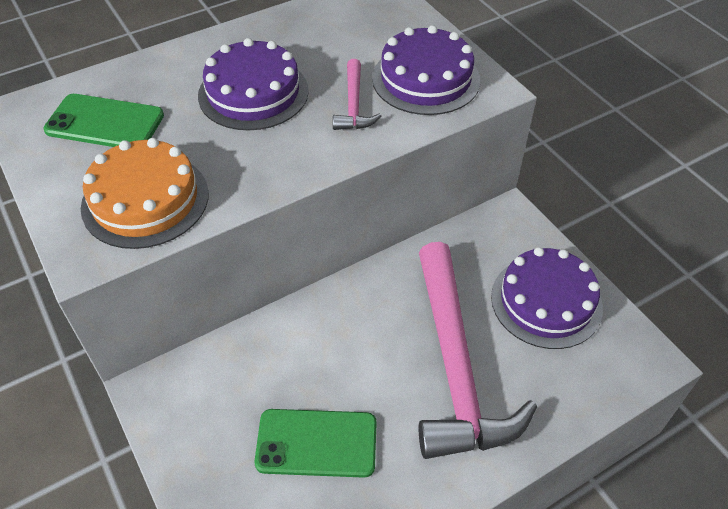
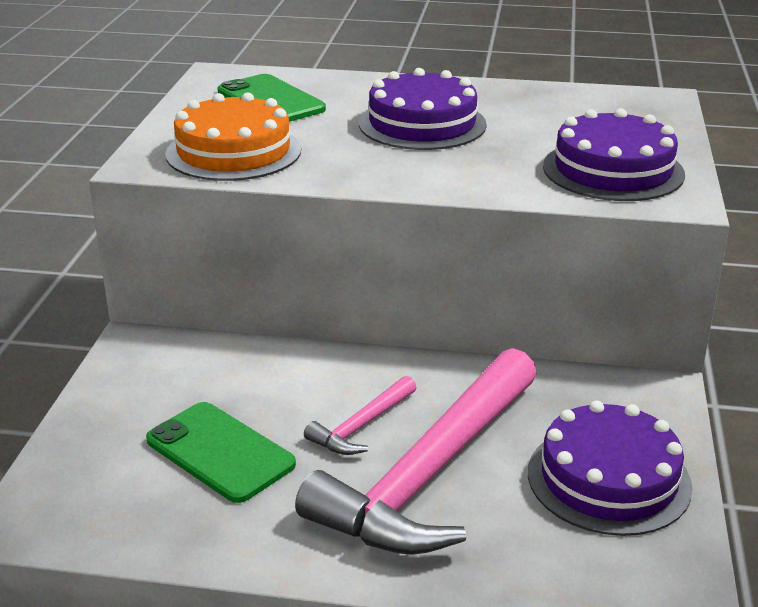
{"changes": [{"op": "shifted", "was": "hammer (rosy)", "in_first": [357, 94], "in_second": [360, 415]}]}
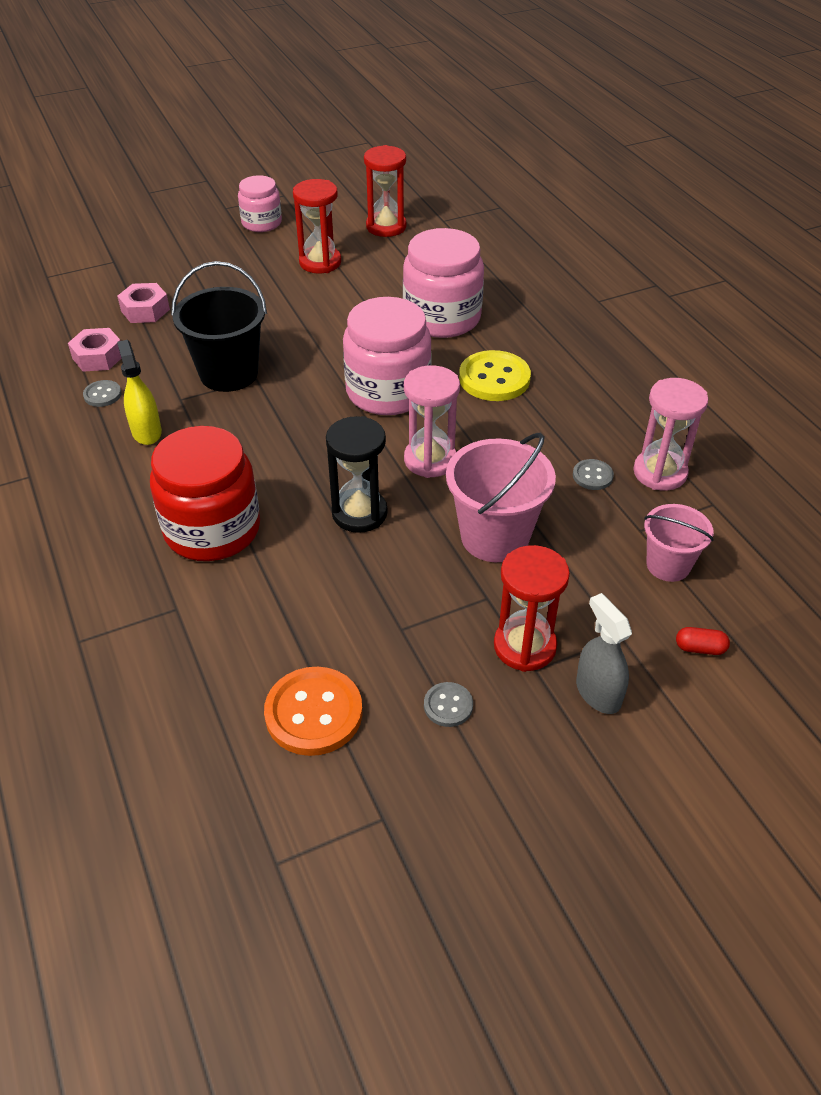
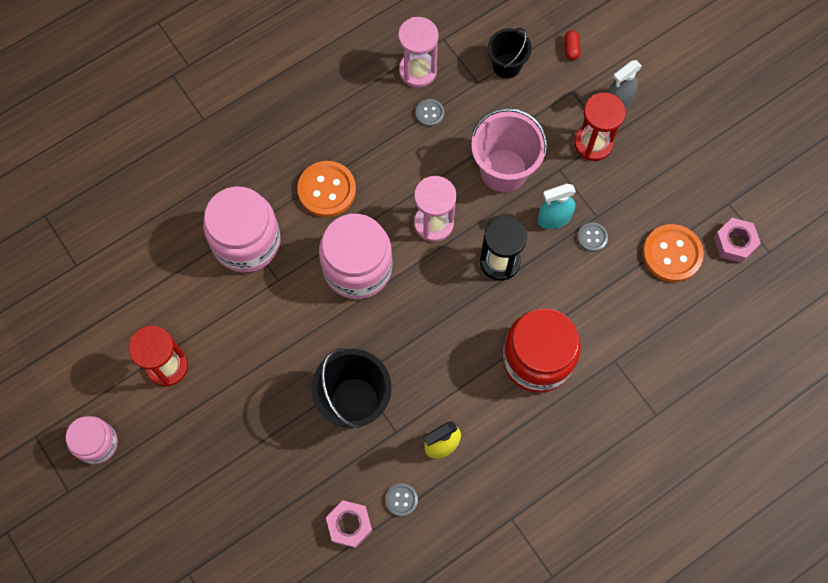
{"changes": [{"op": "gone", "was": "sandglass (red)", "in_first": [385, 191]}, {"op": "shifted", "was": "nut (rosy)", "in_first": [143, 303], "in_second": [737, 240]}, {"op": "repainted", "was": "sewing button (bright yellow)", "now": "sewing button (orange)", "in_first": [495, 375], "in_second": [326, 189]}, {"op": "repainted", "was": "bucket (rosy)", "now": "bucket (black)", "in_first": [679, 543], "in_second": [510, 53]}, {"op": "shifted", "was": "sewing button (gray)", "in_first": [448, 704], "in_second": [593, 237]}, {"op": "new", "now": "spray cleaner (aqua)", "in_second": [556, 206]}]}
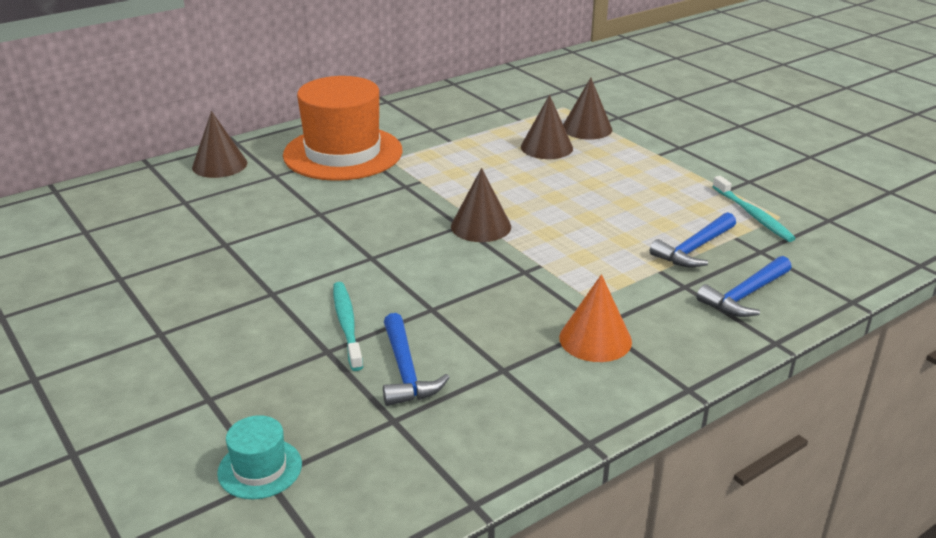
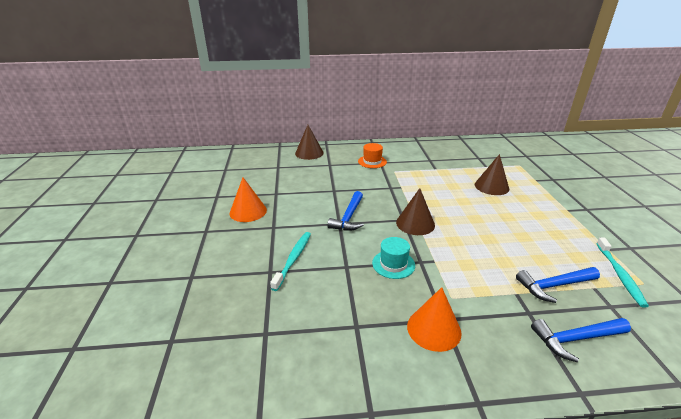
{"changes": [{"op": "scaled", "was": "hat (orange)", "in_first": [342, 128], "in_second": [372, 155], "ratio": 0.43}, {"op": "gone", "was": "cone shape (dark brown)", "in_first": [587, 109]}, {"op": "shifted", "was": "hammer (blue)", "in_first": [416, 359], "in_second": [345, 211]}, {"op": "shifted", "was": "hat (aqua)", "in_first": [259, 457], "in_second": [393, 258]}, {"op": "new", "now": "cone shape (orange)", "in_second": [248, 199]}]}
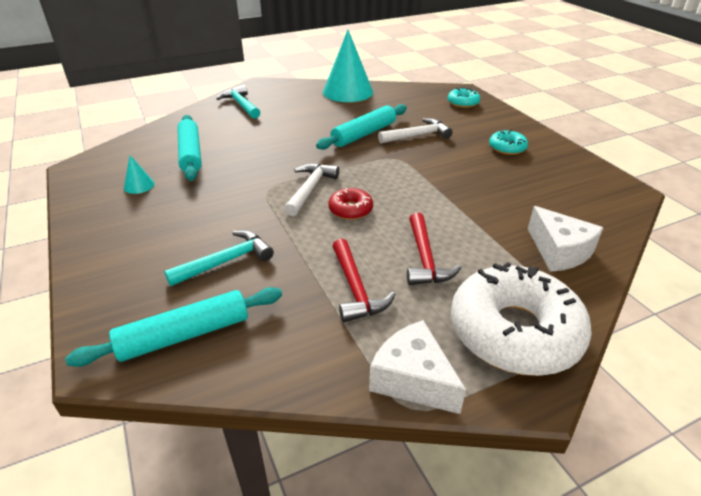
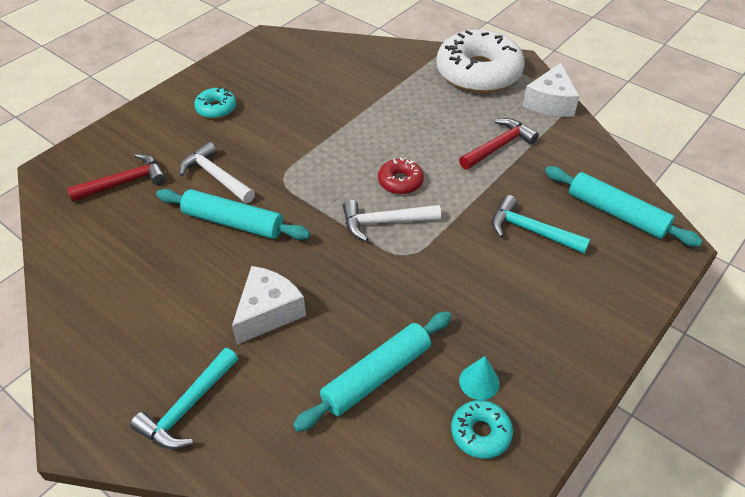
{"changes": [{"op": "gone", "was": "cone shape (aqua)", "in_first": [348, 66]}, {"op": "shifted", "was": "glazed donut (aqua)", "in_first": [464, 97], "in_second": [482, 429]}, {"op": "shifted", "was": "piece of cheese (snow-white)", "in_first": [565, 239], "in_second": [269, 305]}, {"op": "shifted", "was": "hammer (red)", "in_first": [434, 249], "in_second": [116, 178]}]}
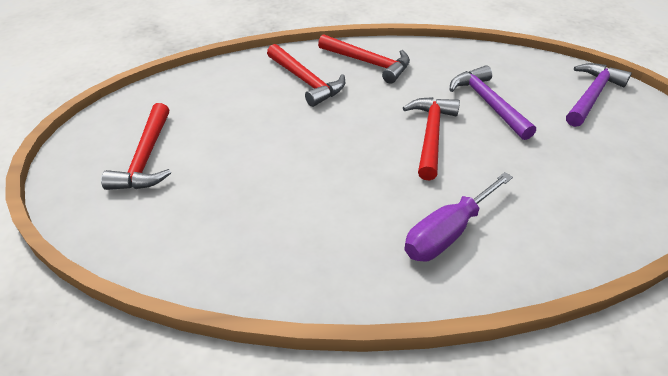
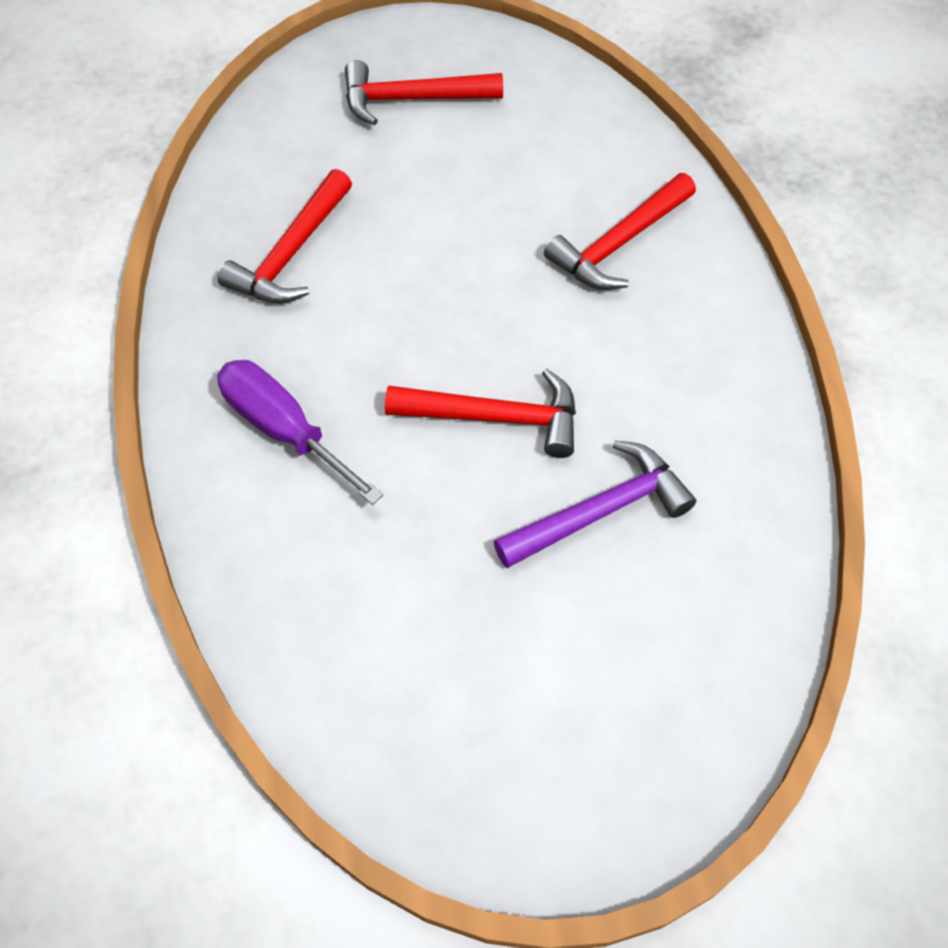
{"changes": [{"op": "shifted", "was": "hammer (red)", "in_first": [364, 59], "in_second": [284, 236]}, {"op": "gone", "was": "hammer (purple)", "in_first": [599, 95]}]}
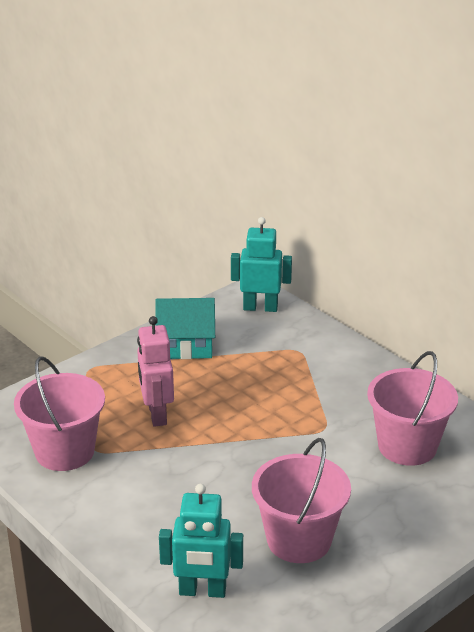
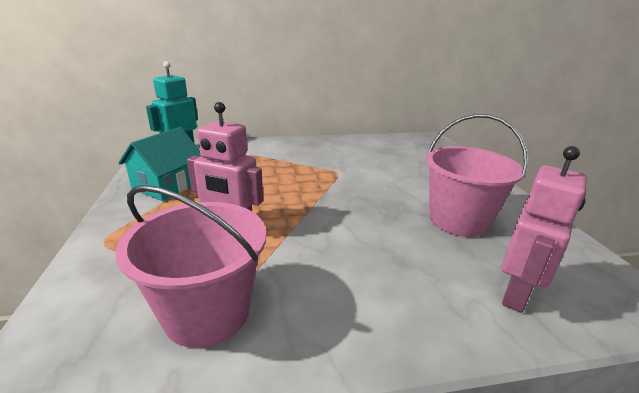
{"changes": [{"op": "gone", "was": "bucket (rosy)", "in_first": [412, 408]}, {"op": "repainted", "was": "robot (aqua)", "now": "robot (rosy)", "in_first": [201, 541], "in_second": [544, 229]}]}
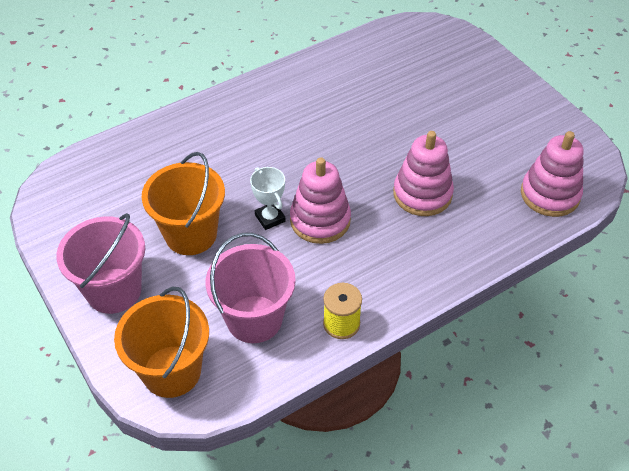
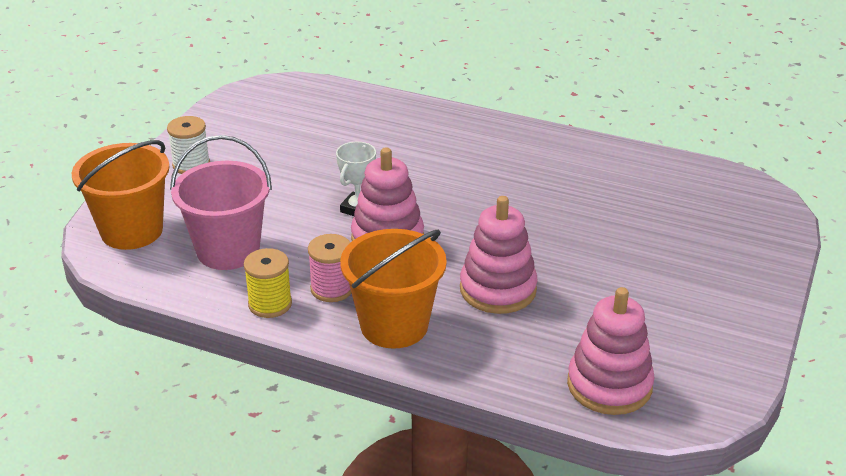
{"changes": [{"op": "shifted", "was": "bucket (orange)", "in_first": [183, 203], "in_second": [393, 289]}, {"op": "swapped", "was": "bucket (rosy)", "now": "spool (snow-white)", "in_first": [100, 263], "in_second": [188, 145]}, {"op": "new", "now": "spool (rosy)", "in_second": [329, 268]}]}
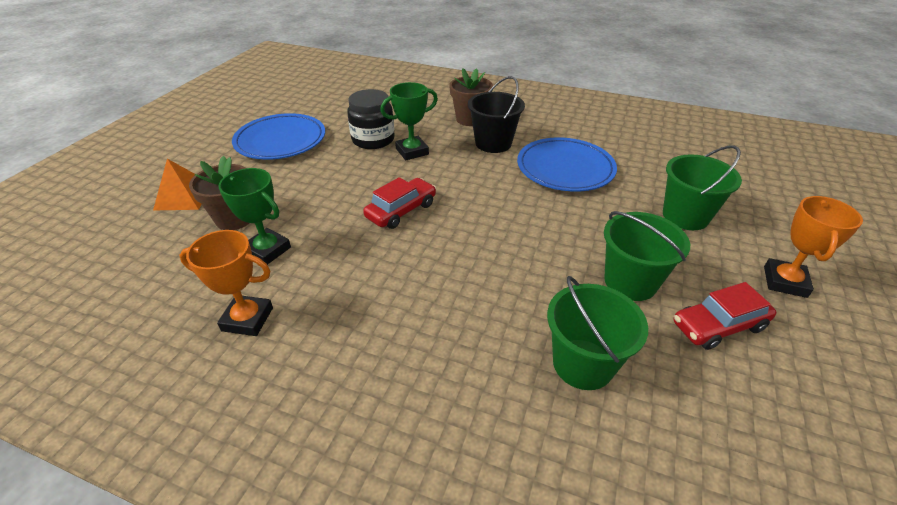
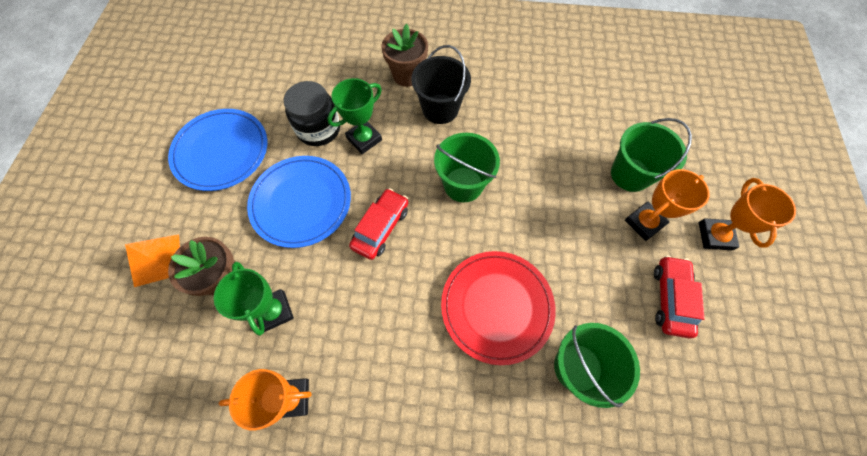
{"changes": [{"op": "shifted", "was": "dinner plate (blue)", "in_first": [567, 165], "in_second": [299, 202]}, {"op": "rotated", "was": "trophy (green)", "in_first": [254, 216], "in_second": [254, 299], "clockwise": 45}, {"op": "shifted", "was": "bucket (green)", "in_first": [647, 256], "in_second": [467, 167]}, {"op": "rotated", "was": "automobile (red)", "in_first": [725, 316], "in_second": [679, 297], "clockwise": 135}, {"op": "new", "now": "trophy (orange)", "in_second": [667, 205]}, {"op": "new", "now": "dinner plate (red)", "in_second": [498, 308]}]}
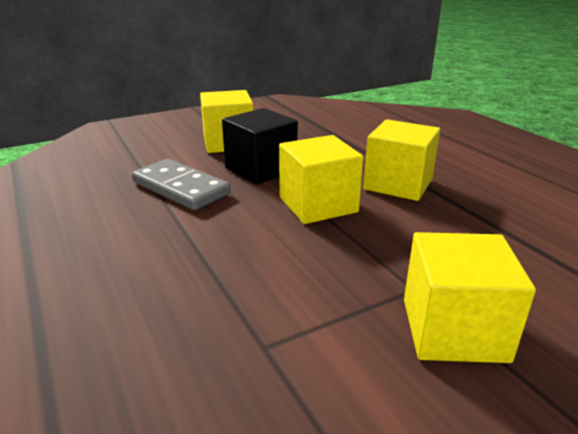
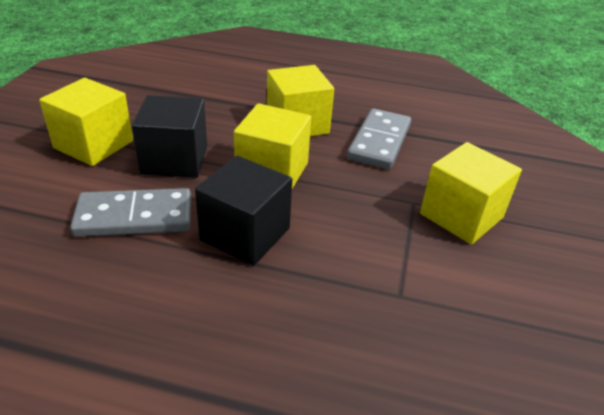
{"changes": [{"op": "new", "now": "domino (gray)", "in_second": [379, 138]}, {"op": "new", "now": "solid cube (black)", "in_second": [243, 211]}]}
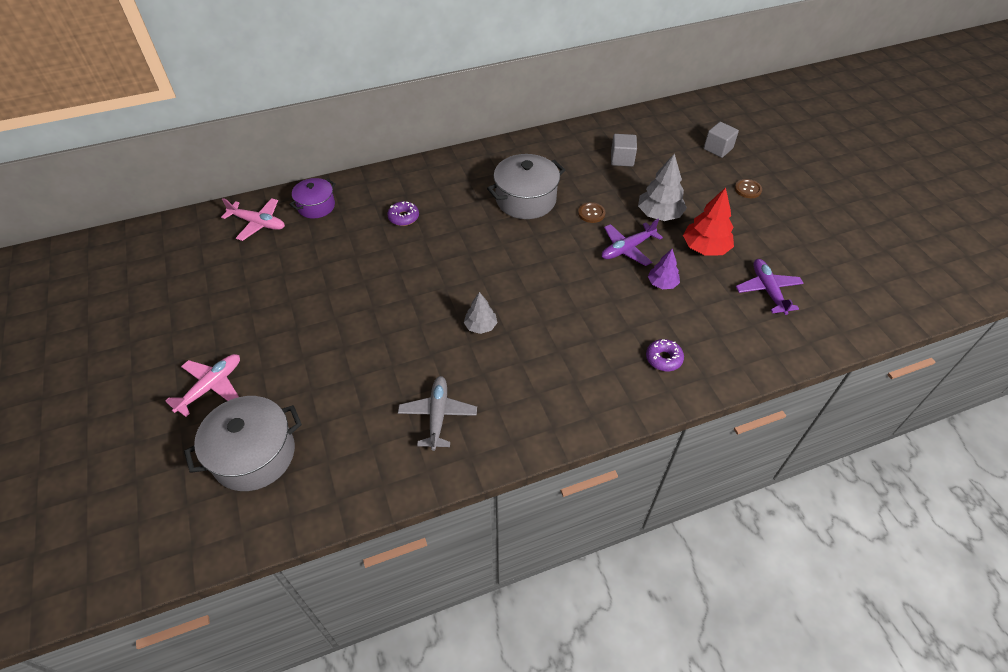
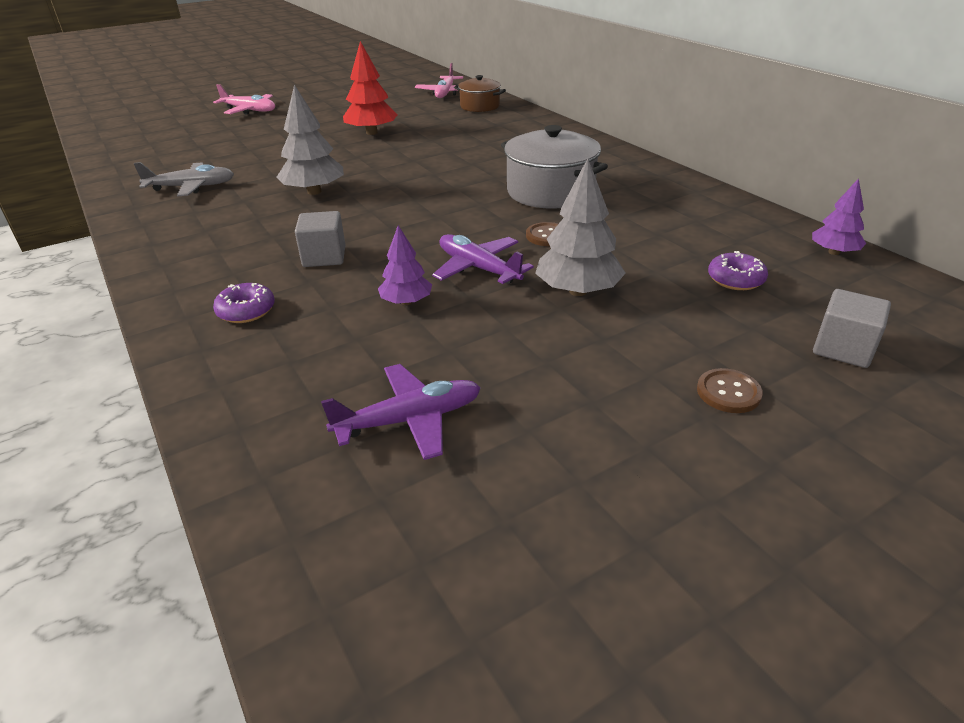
{"changes": [{"op": "shifted", "was": "solid cube (gray)", "in_first": [624, 150], "in_second": [320, 239]}, {"op": "repainted", "was": "stockpot (purple)", "now": "stockpot (dark brown)", "in_first": [312, 198], "in_second": [480, 93]}, {"op": "shifted", "was": "fir tree (red)", "in_first": [708, 221], "in_second": [370, 88]}, {"op": "shifted", "was": "glazed donut (purple)", "in_first": [403, 213], "in_second": [738, 270]}, {"op": "scaled", "was": "fir tree (gray)", "in_first": [480, 313], "in_second": [310, 139], "ratio": 1.64}, {"op": "gone", "was": "stockpot (gray)", "in_first": [243, 443]}, {"op": "new", "now": "fir tree (purple)", "in_second": [839, 216]}]}
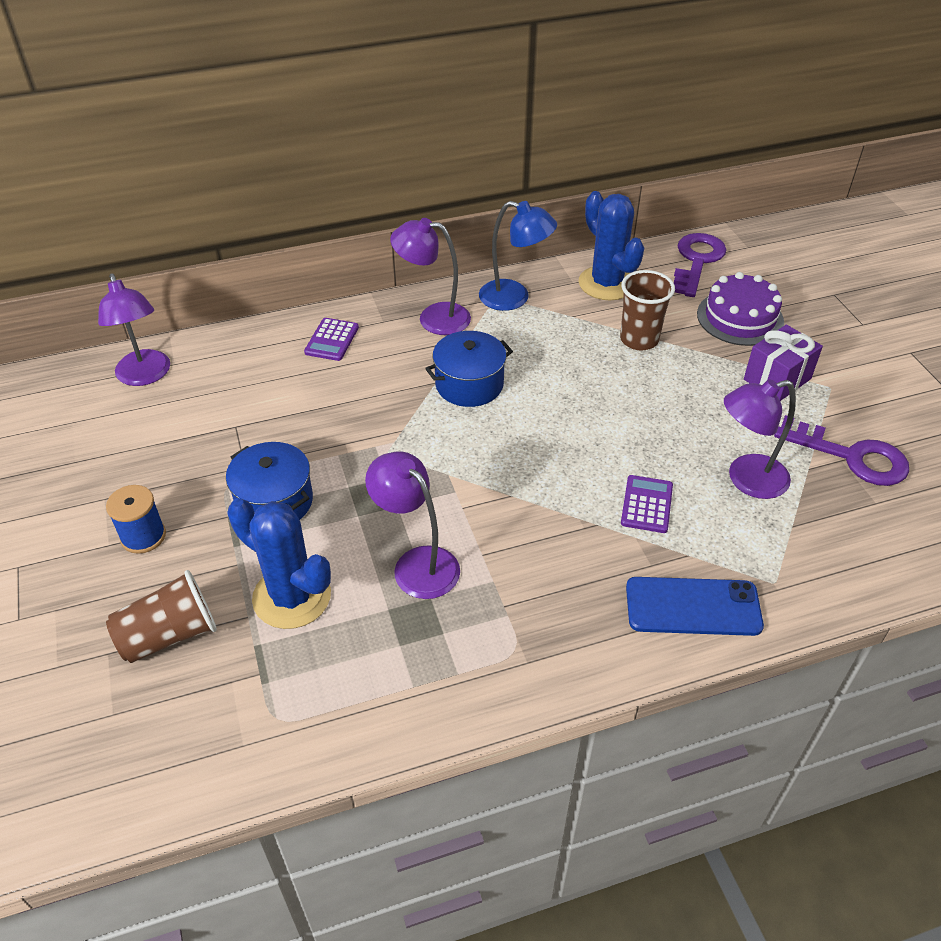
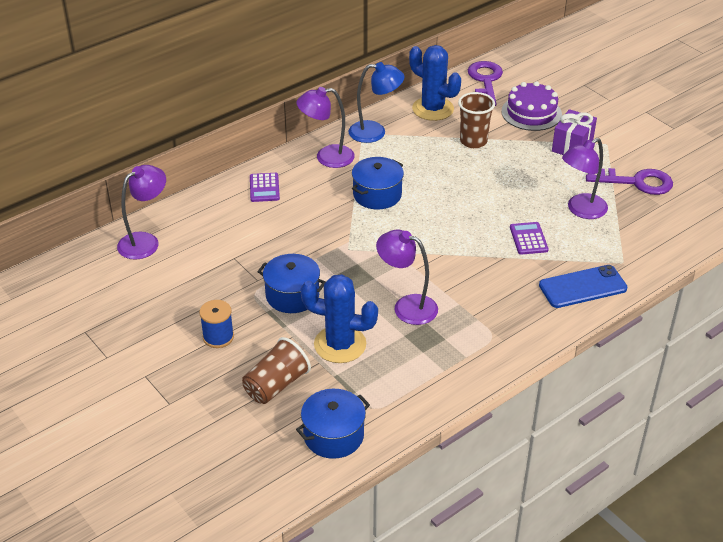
{"changes": [{"op": "rotated", "was": "desk lamp (purple)", "in_first": [134, 329], "in_second": [141, 212], "clockwise": -90}, {"op": "new", "now": "stockpot (blue)", "in_second": [333, 424]}]}
